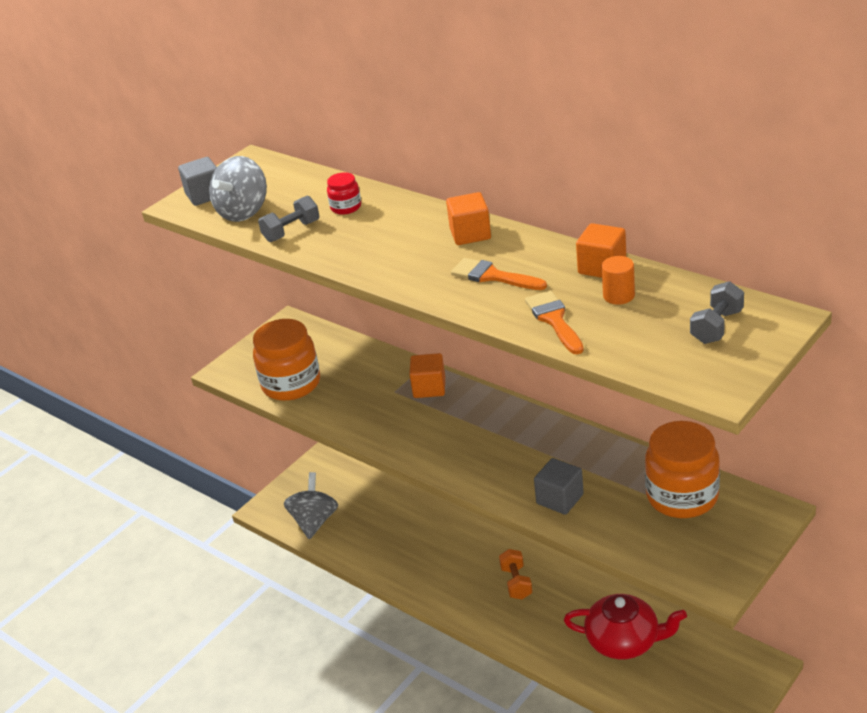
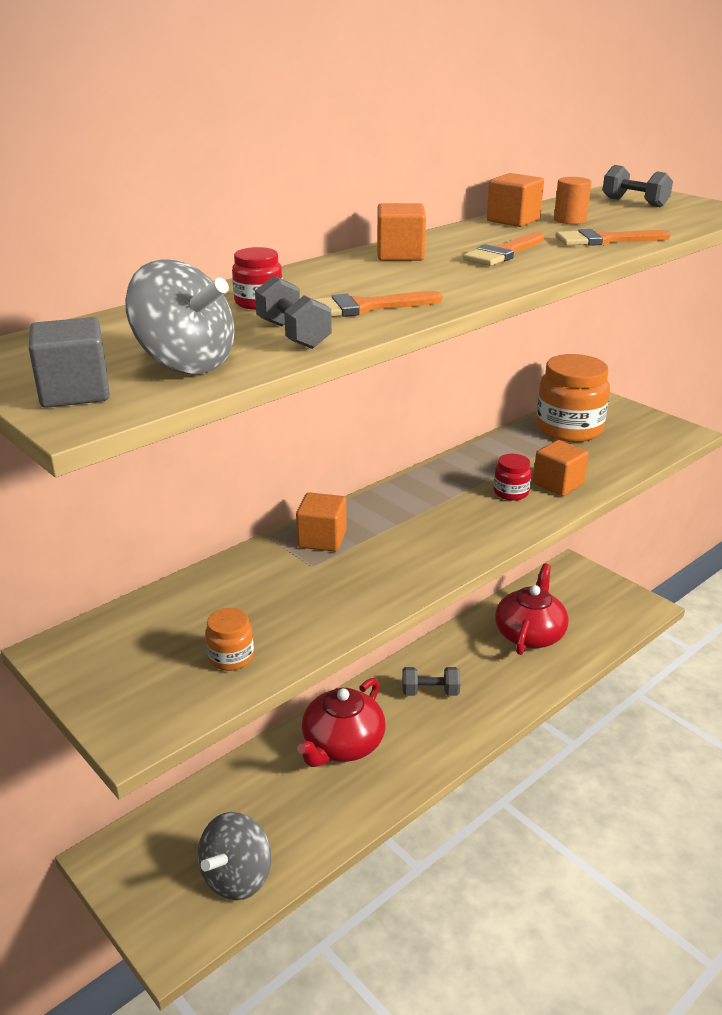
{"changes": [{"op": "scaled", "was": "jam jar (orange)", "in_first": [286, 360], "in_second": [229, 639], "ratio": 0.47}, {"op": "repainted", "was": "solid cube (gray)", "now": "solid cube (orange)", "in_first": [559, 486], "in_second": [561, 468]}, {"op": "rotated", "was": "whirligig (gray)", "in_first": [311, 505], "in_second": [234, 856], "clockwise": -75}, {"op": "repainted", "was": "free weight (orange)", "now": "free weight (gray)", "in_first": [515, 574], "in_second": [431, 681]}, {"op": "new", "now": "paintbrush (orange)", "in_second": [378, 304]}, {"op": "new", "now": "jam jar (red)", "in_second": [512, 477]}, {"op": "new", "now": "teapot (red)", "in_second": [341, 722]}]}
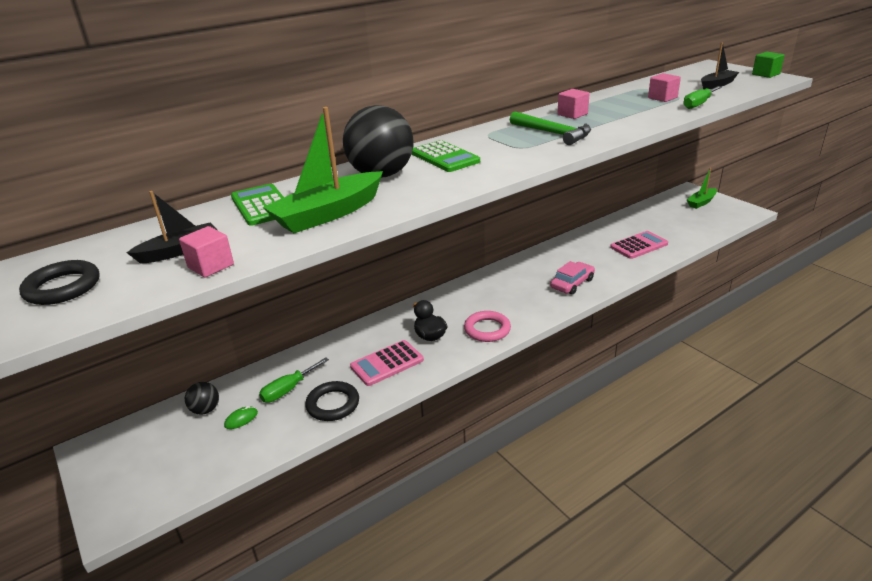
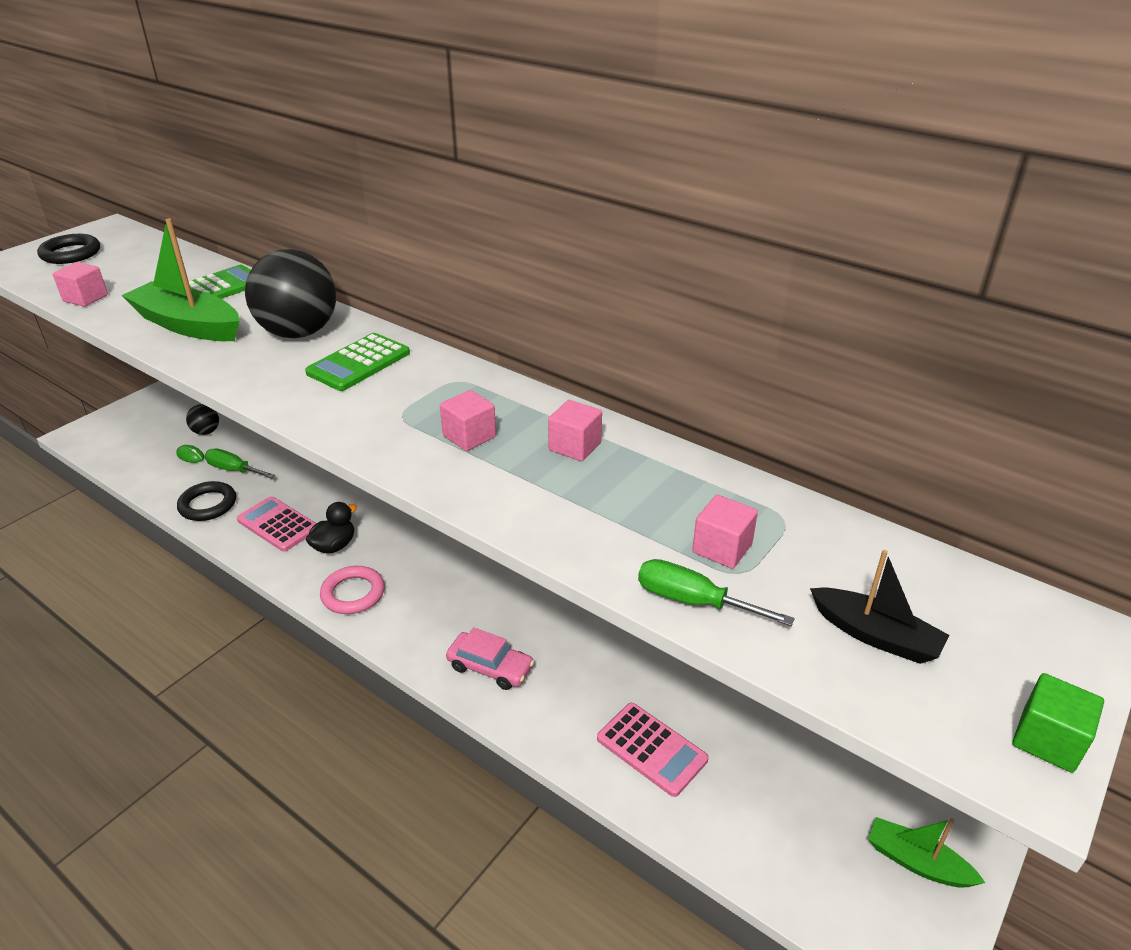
{"changes": [{"op": "swapped", "was": "hammer (green)", "now": "solid cube (rosy)", "in_first": [550, 128], "in_second": [468, 420]}, {"op": "gone", "was": "boat (black)", "in_first": [172, 227]}]}
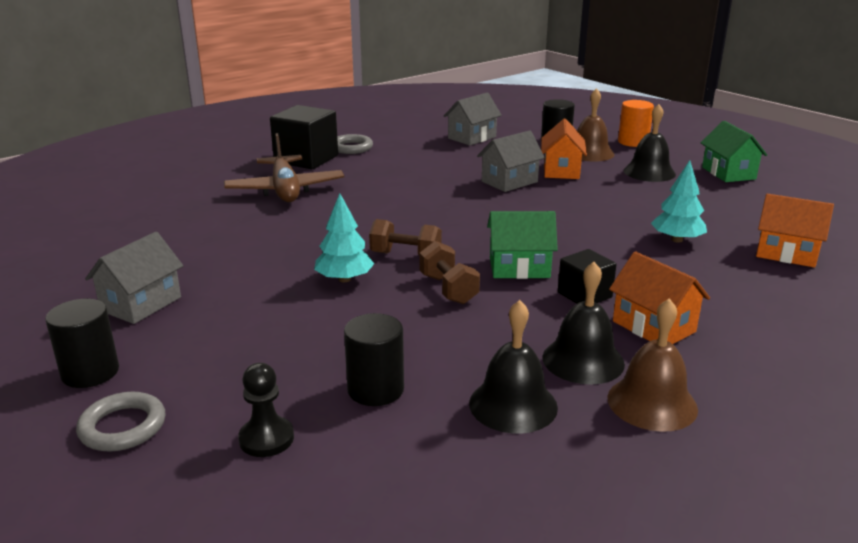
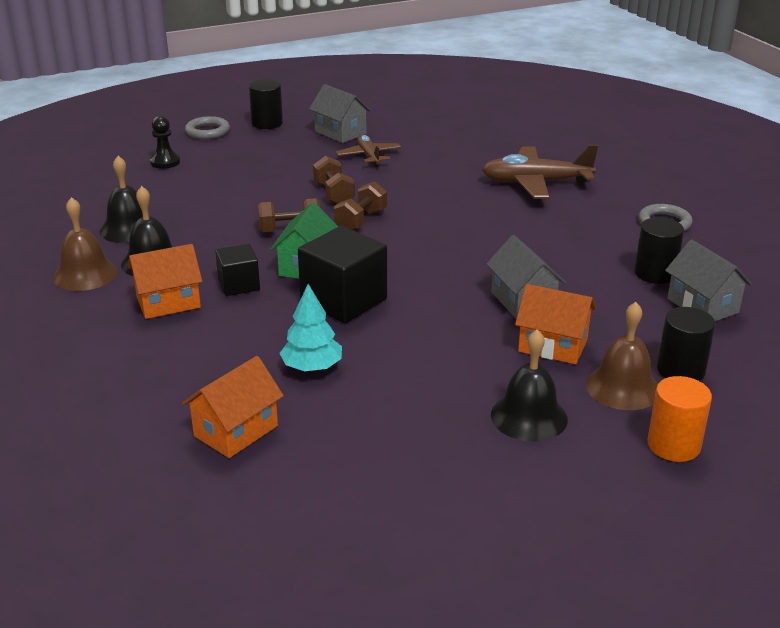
{"changes": [{"op": "shifted", "was": "solid cube (black)", "in_first": [304, 137], "in_second": [342, 274]}, {"op": "gone", "was": "cottage (green)", "in_first": [734, 151]}, {"op": "swapped", "was": "fir tree (aqua)", "now": "free weight (dark brown)", "in_first": [344, 237], "in_second": [334, 180]}, {"op": "shifted", "was": "cylinder shape (black)", "in_first": [374, 359], "in_second": [659, 250]}, {"op": "new", "now": "aeroplane (dark brown)", "in_second": [368, 151]}]}
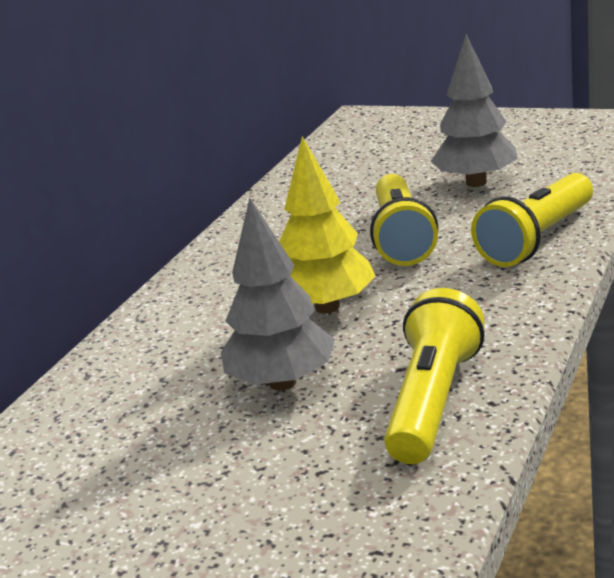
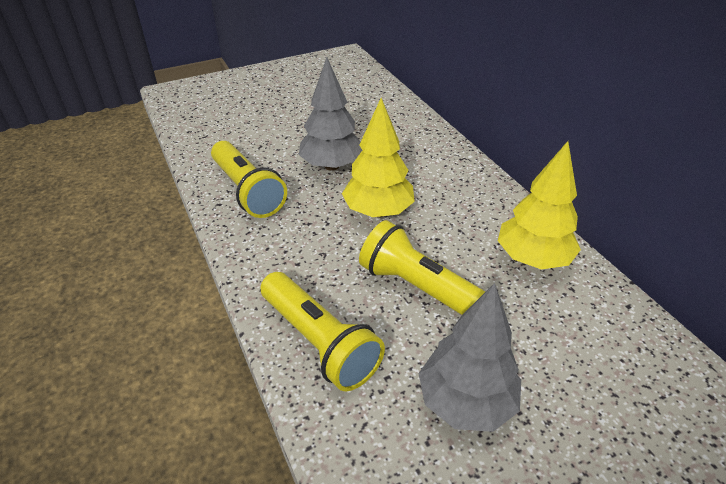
{"changes": [{"op": "rotated", "was": "pocket torch (bright yellow)", "in_first": [532, 220], "in_second": [322, 331], "clockwise": 150}, {"op": "new", "now": "fir tree (bright yellow)", "in_second": [539, 205]}]}
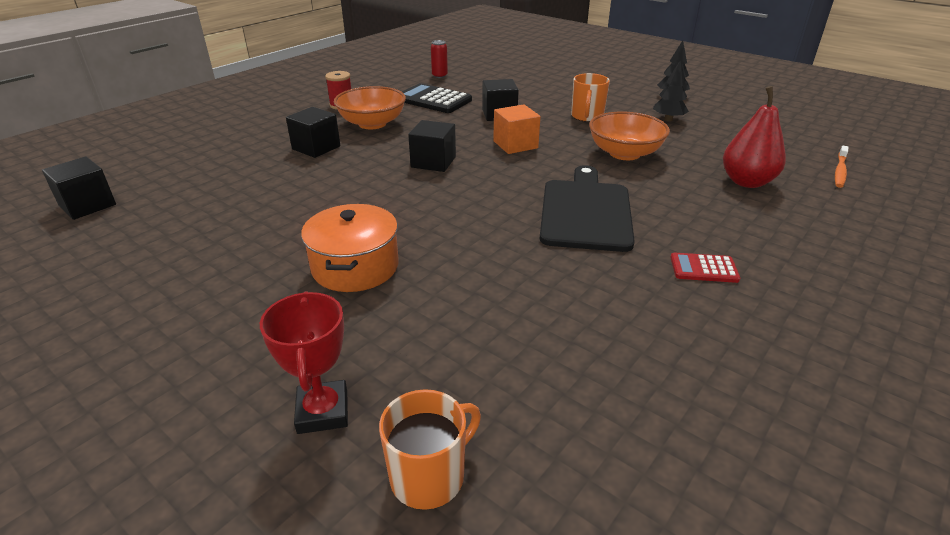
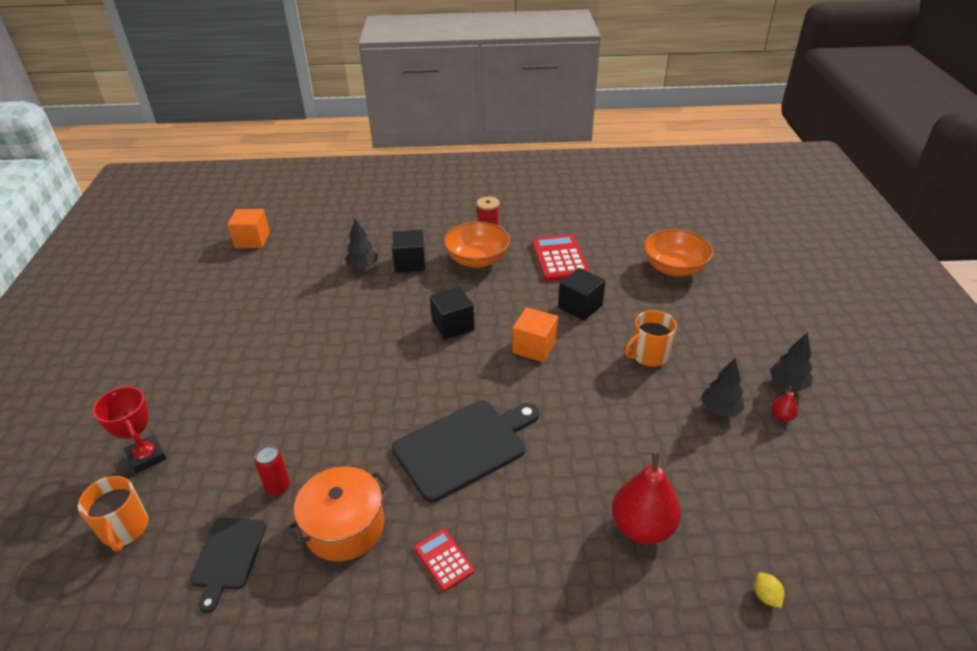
{"changes": [{"op": "shifted", "was": "soda can (red)", "in_first": [439, 59], "in_second": [272, 470]}, {"op": "repainted", "was": "pocket calculator (black)", "now": "pocket calculator (red)", "in_first": [437, 98], "in_second": [561, 257]}, {"op": "shifted", "was": "bowl (orange)", "in_first": [629, 136], "in_second": [678, 252]}, {"op": "swapped", "was": "dental brush (orange)", "now": "lemon (bright yellow)", "in_first": [842, 167], "in_second": [769, 590]}, {"op": "repainted", "was": "solid cube (black)", "now": "solid cube (orange)", "in_first": [79, 188], "in_second": [248, 228]}, {"op": "shifted", "was": "stockpot (orange)", "in_first": [350, 248], "in_second": [337, 513]}, {"op": "rotated", "was": "trophy (red)", "in_first": [304, 362], "in_second": [129, 430], "clockwise": -75}, {"op": "rotated", "was": "mug (orange)", "in_first": [430, 449], "in_second": [113, 514], "clockwise": 60}, {"op": "new", "now": "fir tree (black)", "in_second": [361, 244]}, {"op": "new", "now": "pear (red)", "in_second": [784, 404]}, {"op": "new", "now": "chopping board (black)", "in_second": [228, 565]}]}
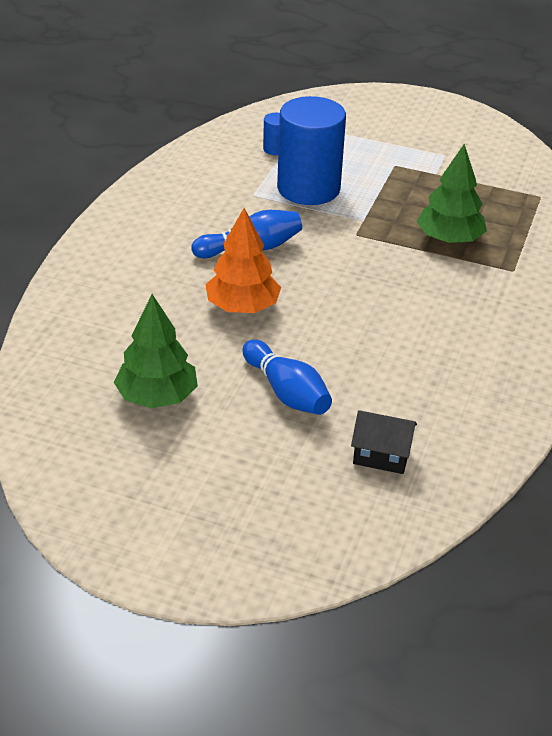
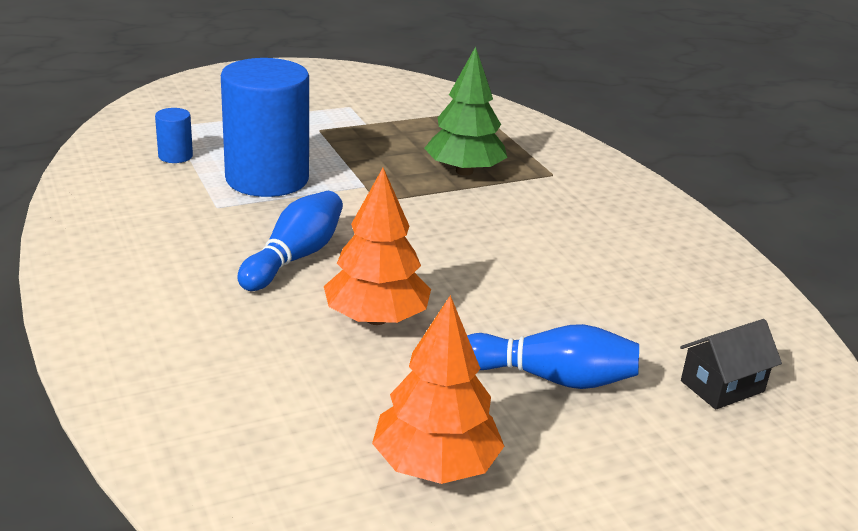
{"changes": [{"op": "repainted", "was": "fir tree (green)", "now": "fir tree (orange)", "in_first": [156, 351], "in_second": [438, 389]}]}
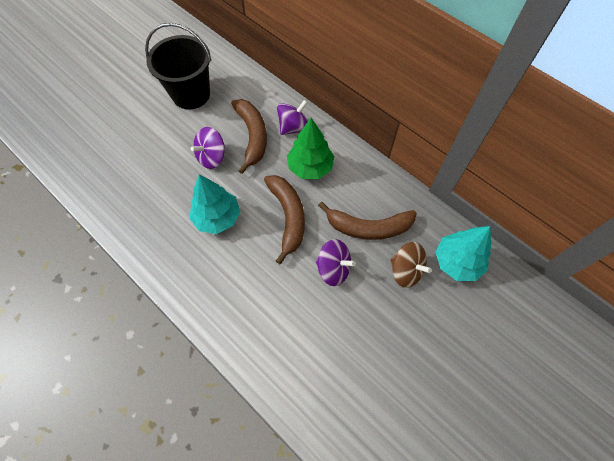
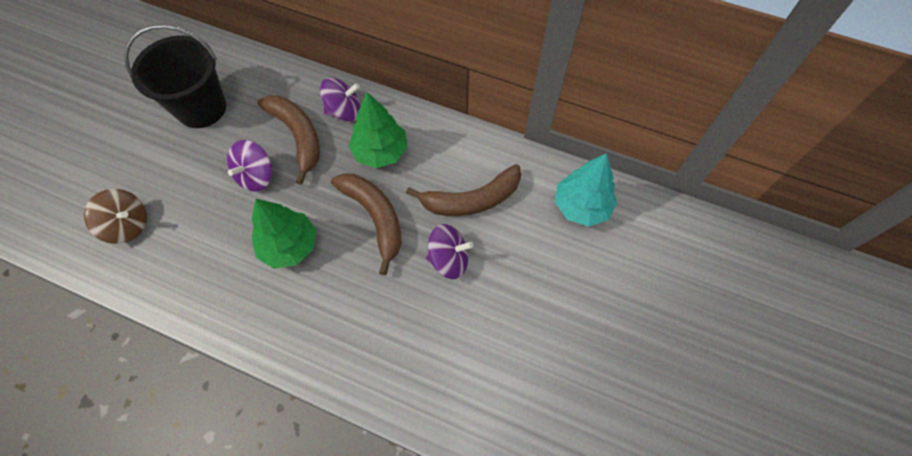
{"changes": [{"op": "rotated", "was": "whirligig (purple)", "in_first": [292, 117], "in_second": [340, 100], "clockwise": 45}, {"op": "repainted", "was": "fir tree (aqua)", "now": "fir tree (green)", "in_first": [214, 204], "in_second": [284, 234]}, {"op": "shifted", "was": "whirligig (dark brown)", "in_first": [411, 265], "in_second": [115, 216]}]}
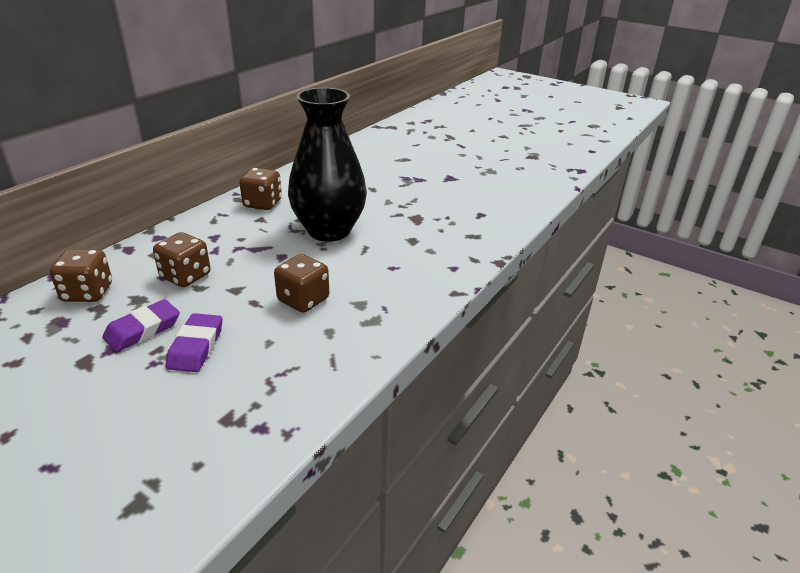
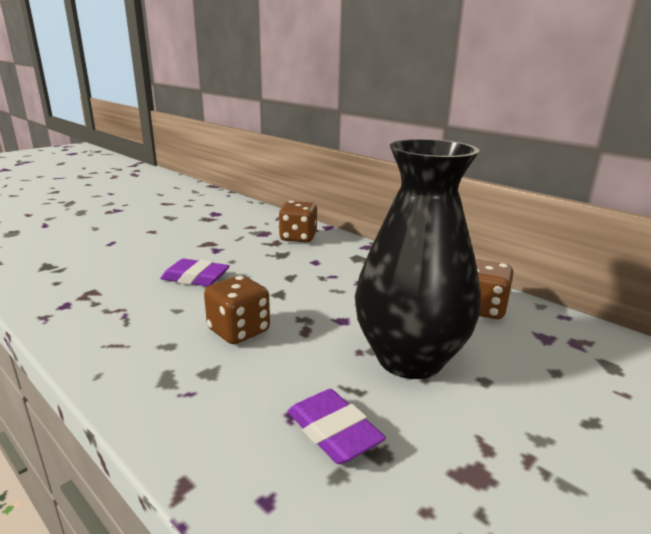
{"changes": [{"op": "gone", "was": "die (dark brown)", "in_first": [182, 259]}, {"op": "shifted", "was": "gum eraser (purple)", "in_first": [141, 325], "in_second": [337, 426]}]}
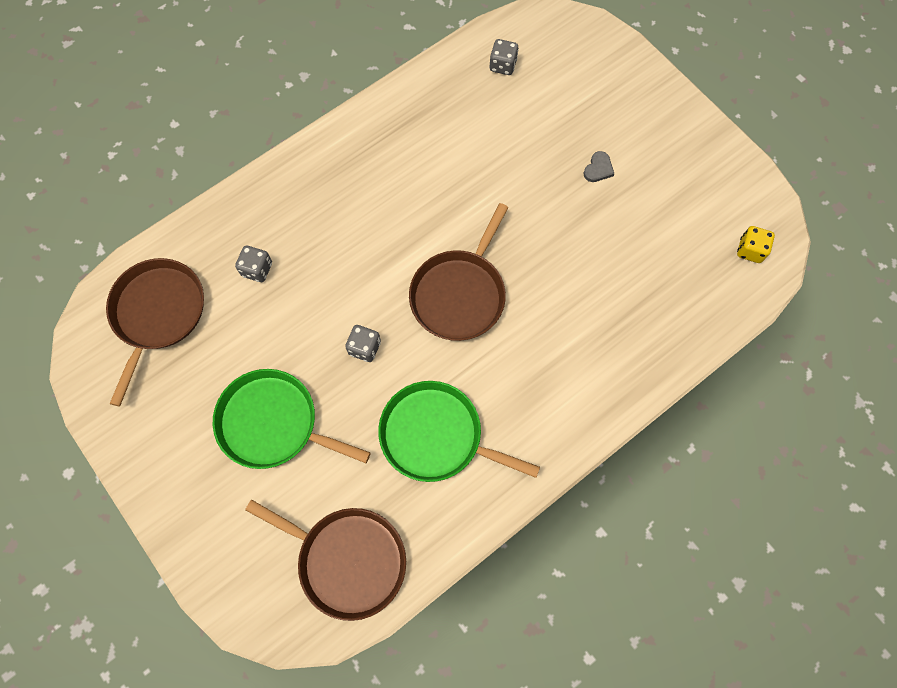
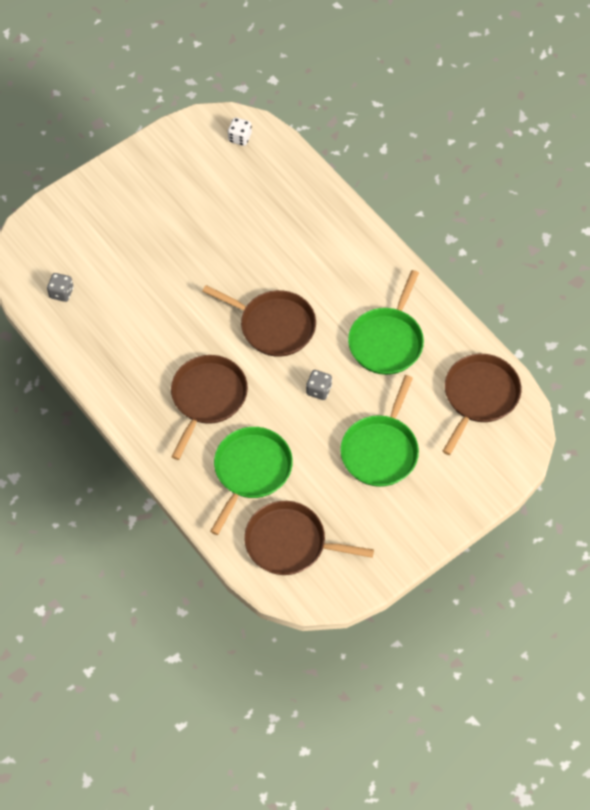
{"changes": [{"op": "gone", "was": "heart shape (gray)", "in_first": [598, 166]}, {"op": "repainted", "was": "die (bright yellow)", "now": "die (snow-white)", "in_first": [756, 244], "in_second": [240, 131]}, {"op": "swapped", "was": "die (gray)", "now": "pan (green)", "in_first": [253, 264], "in_second": [251, 481]}, {"op": "new", "now": "pan (dark brown)", "in_second": [209, 407]}]}
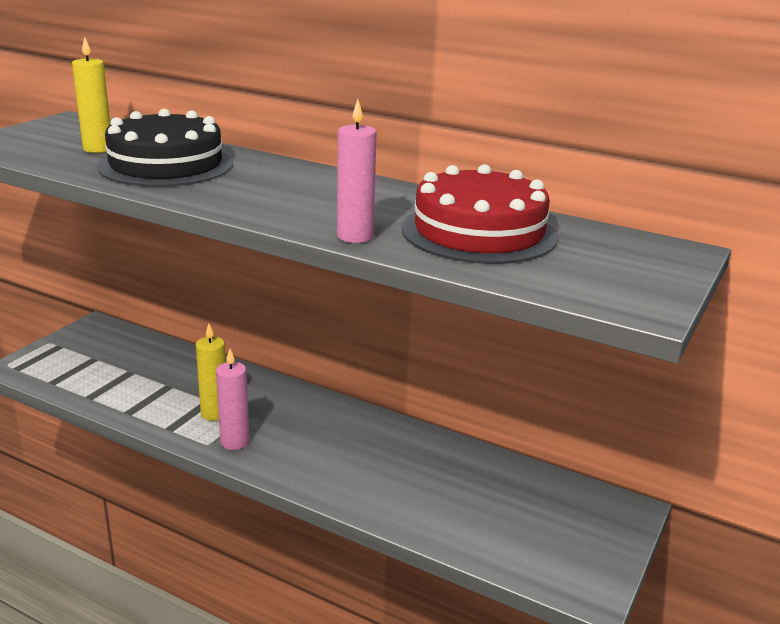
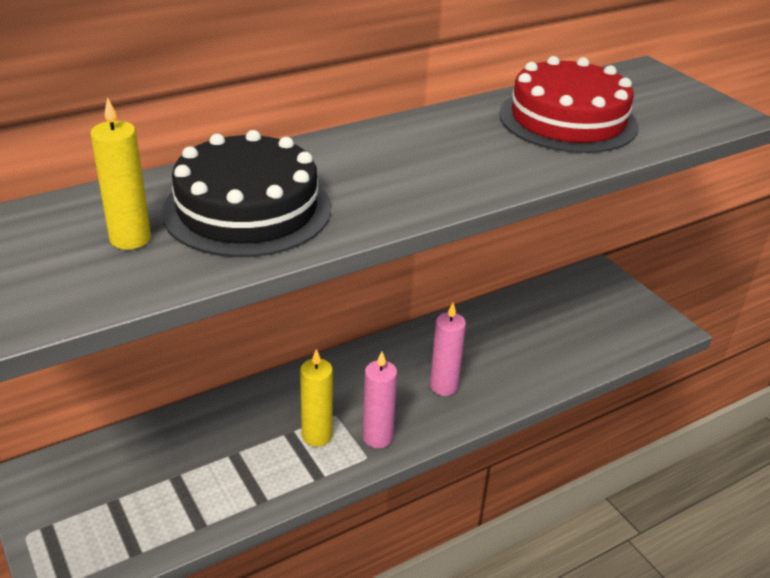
{"changes": [{"op": "shifted", "was": "pillar candle (rosy)", "in_first": [357, 171], "in_second": [448, 349]}]}
